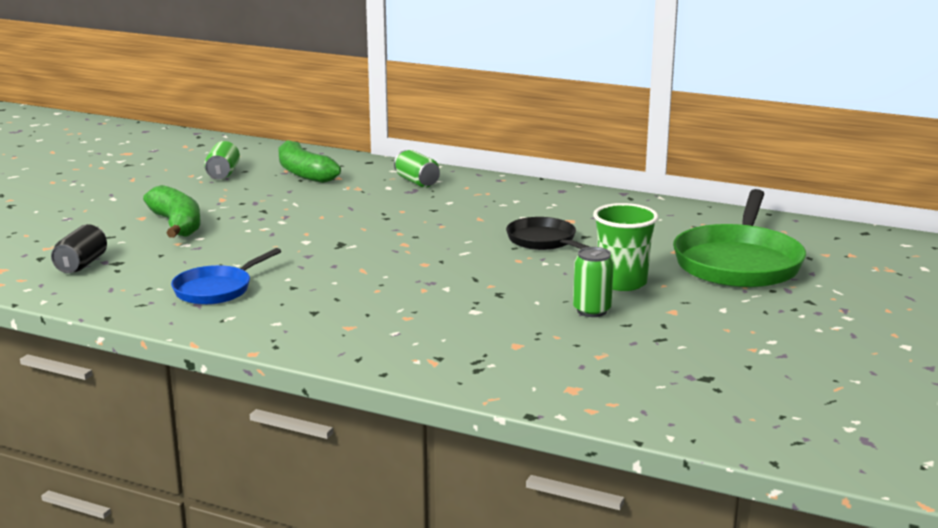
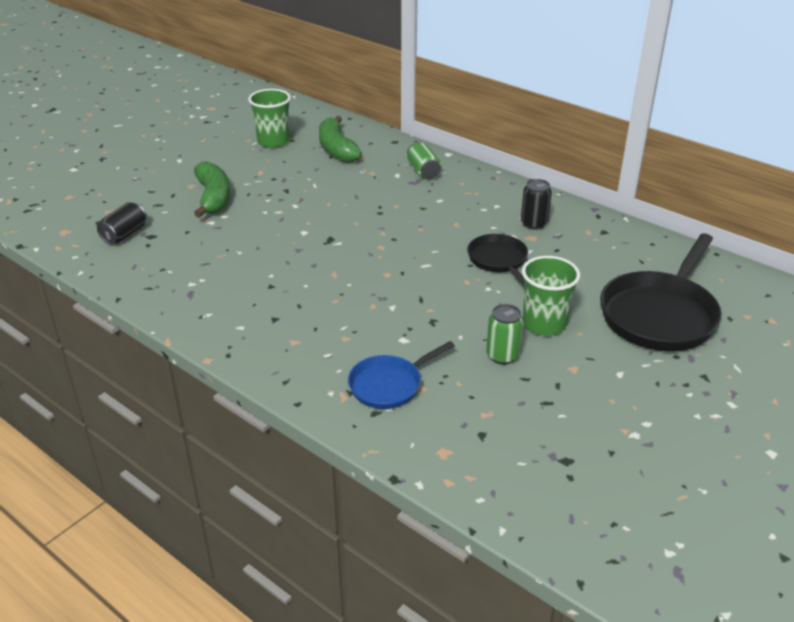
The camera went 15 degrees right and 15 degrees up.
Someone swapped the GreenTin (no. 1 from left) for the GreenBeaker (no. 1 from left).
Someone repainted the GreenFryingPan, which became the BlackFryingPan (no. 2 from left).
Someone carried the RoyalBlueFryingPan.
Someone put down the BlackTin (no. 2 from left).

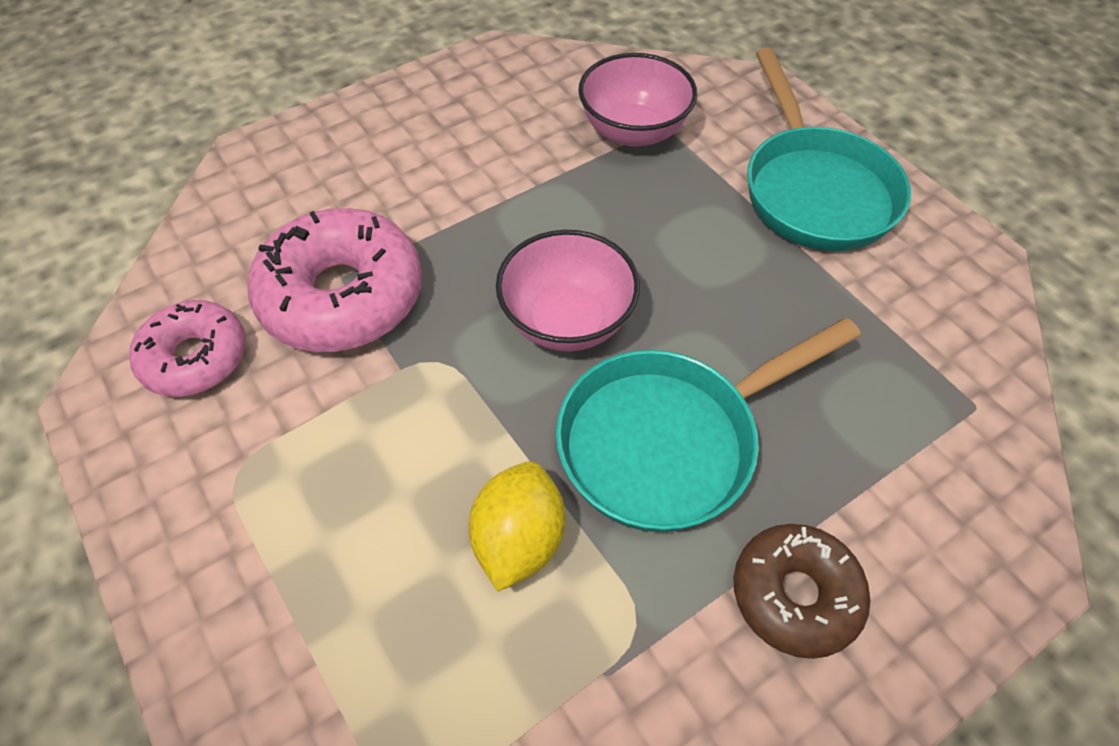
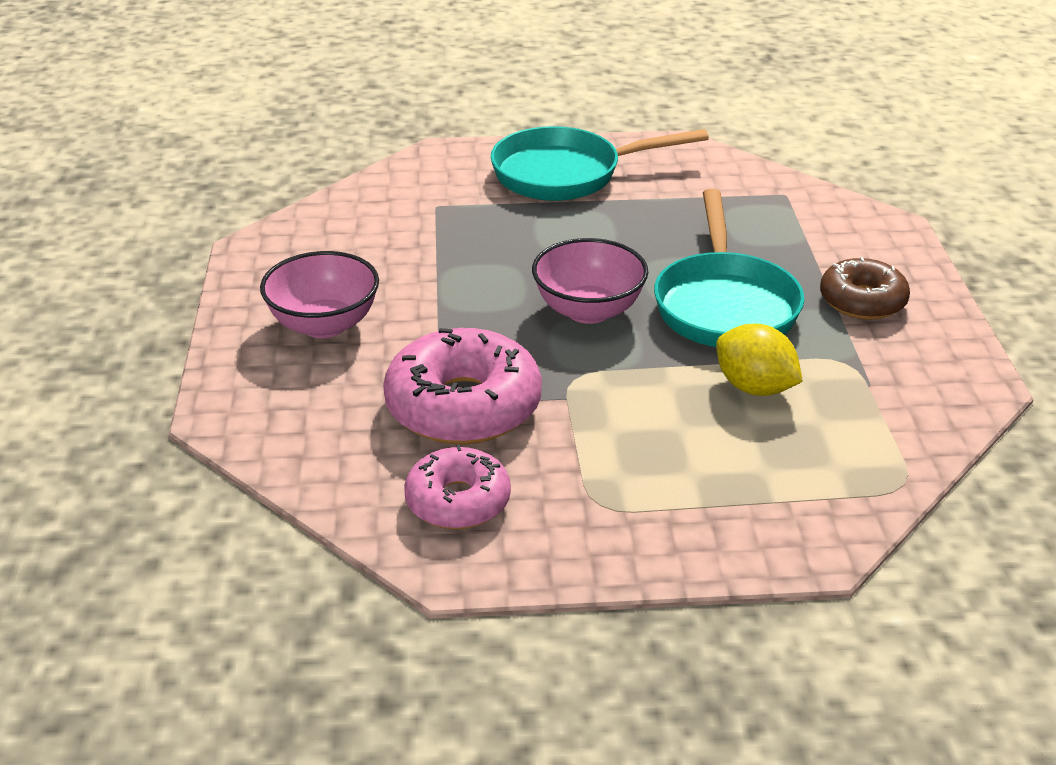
The camera went 60 degrees left and 20 degrees down.
Someone rotated the AquaFryingPan (no. 2 from left in the first image) by 150 degrees clockwise.
Someone carried the PinkServingBowl (no. 2 from left in the first image).

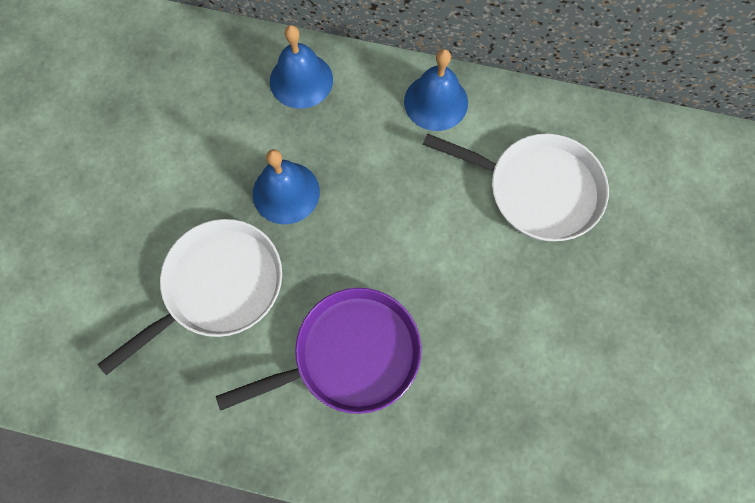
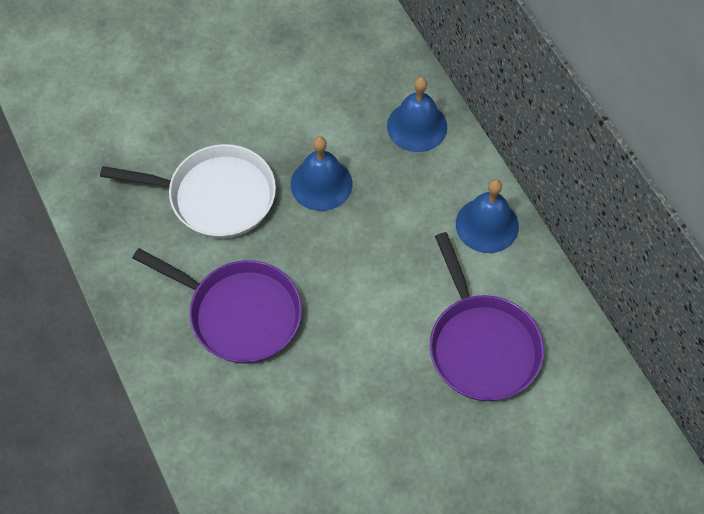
The camera went 50 degrees right and 10 degrees down.
Someone repainted the WhiteFryingPan (no. 2 from left), which became the RoyalPurpleFryingPan (no. 2 from left).

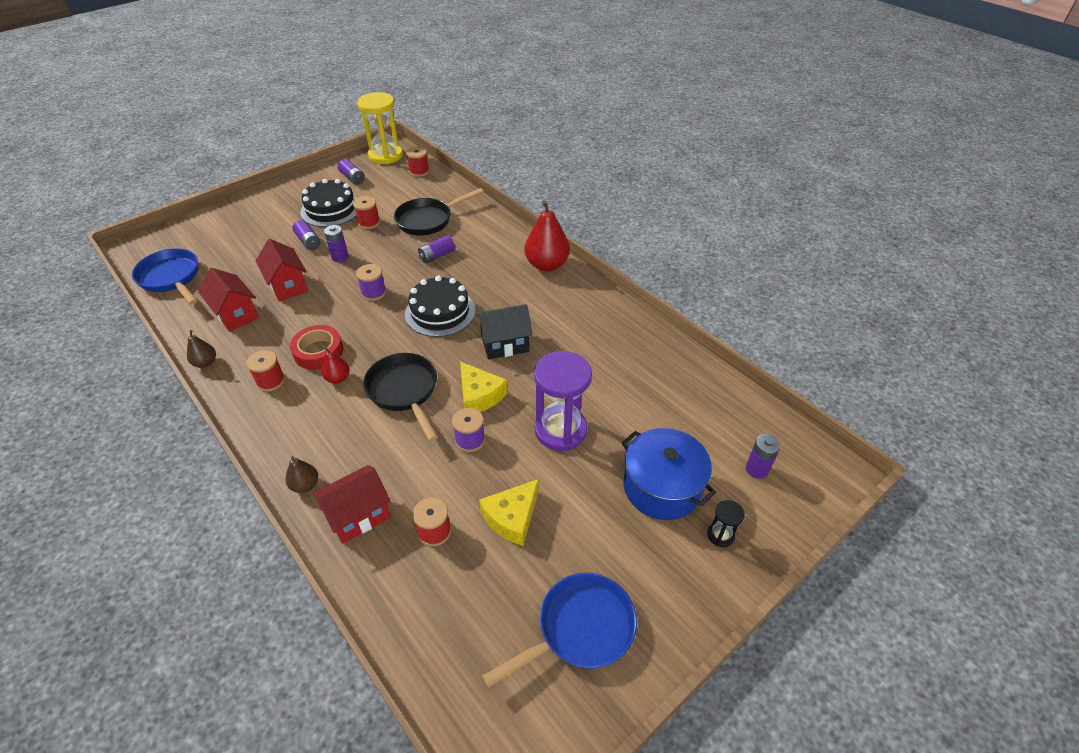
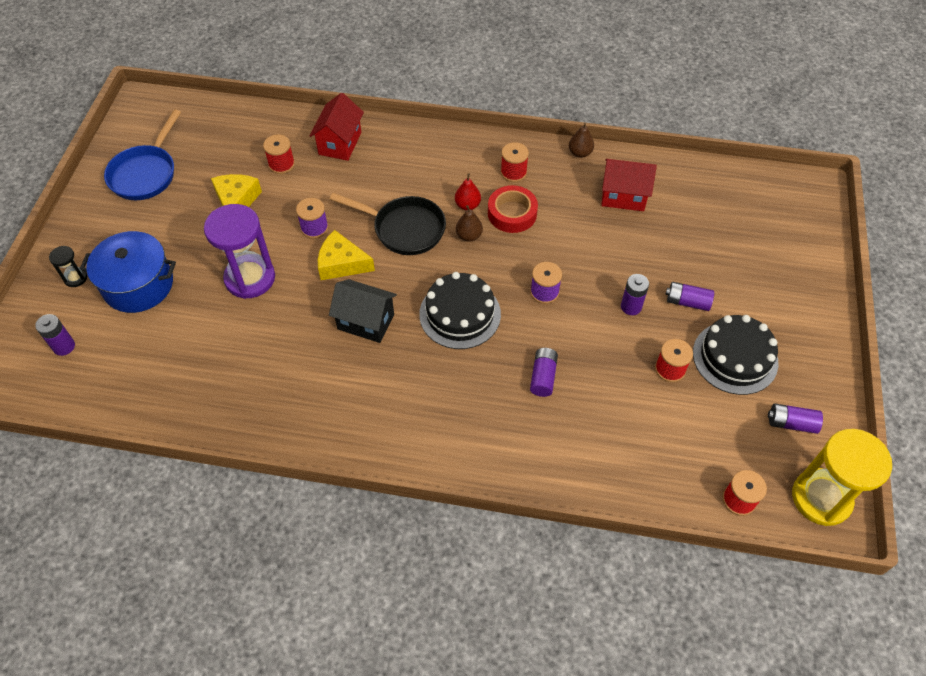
The camera went 140 degrees right and 10 degrees up.
Someone took away the BlackFryingPan (no. 2 from left).
Someone took away the RedPearFruit (no. 2 from left).
Someone took away the RedHouse (no. 2 from left).
Someone took away the RoyalBlueFryingPan (no. 1 from left).
Someone rotated the BlackHouse by 75 degrees clockwise.
Someone carried the DarkBrownPearFruit (no. 2 from left in the first image).

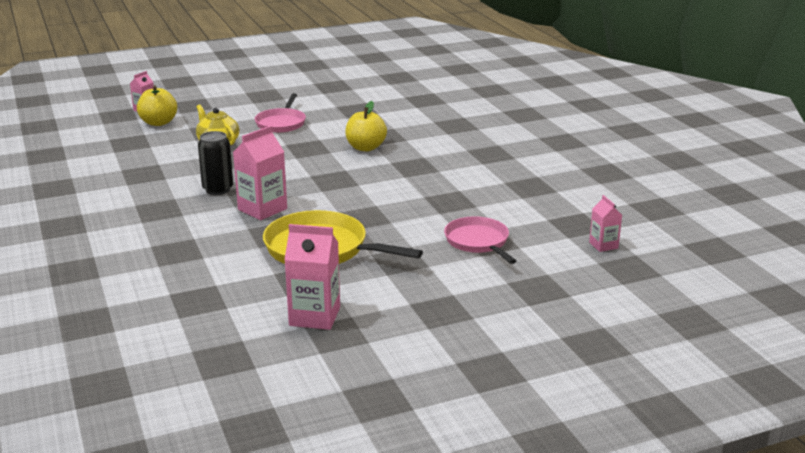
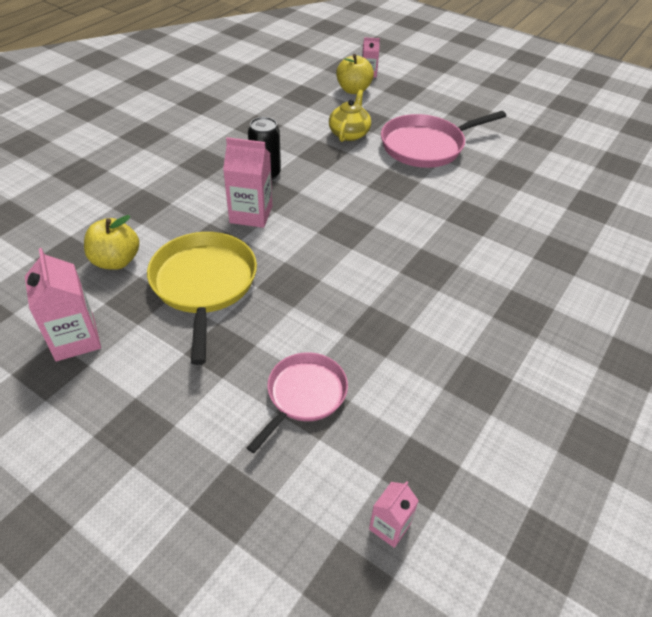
The camera went 55 degrees right and 20 degrees up.
Someone scaled the PinkFryingPan (no. 1 from left in the first image) by 1.56.
Someone carried the YellowApple (no. 2 from left in the first image).

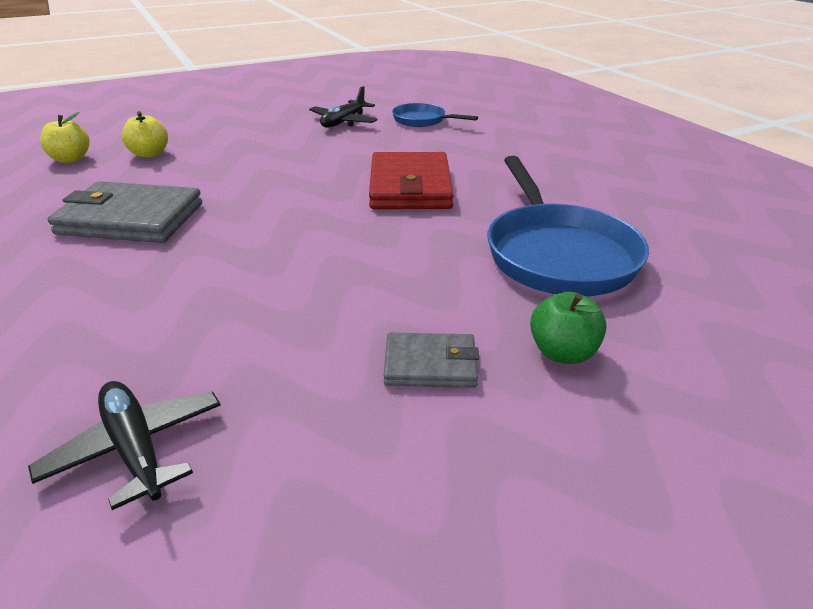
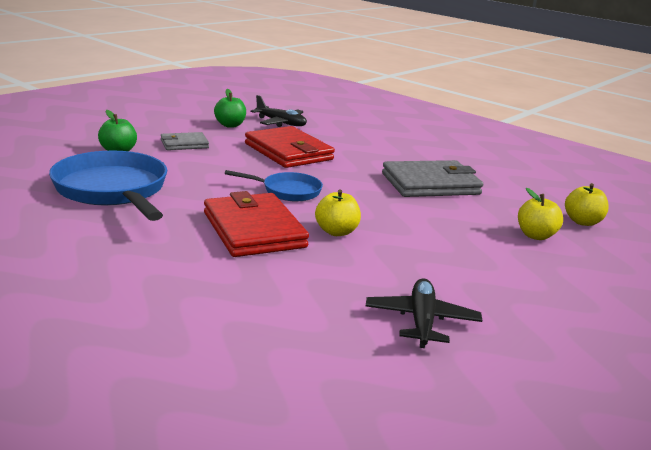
The camera went 155 degrees right and 10 degrees down.
Someone carried the RoyalBlueFryingPan (no. 1 from left in the first image).
Someone put down the GreenApple (no. 2 from left).
Someone put down the RedCardWallet (no. 2 from left).
Someone put down the YellowApple (no. 1 from left).

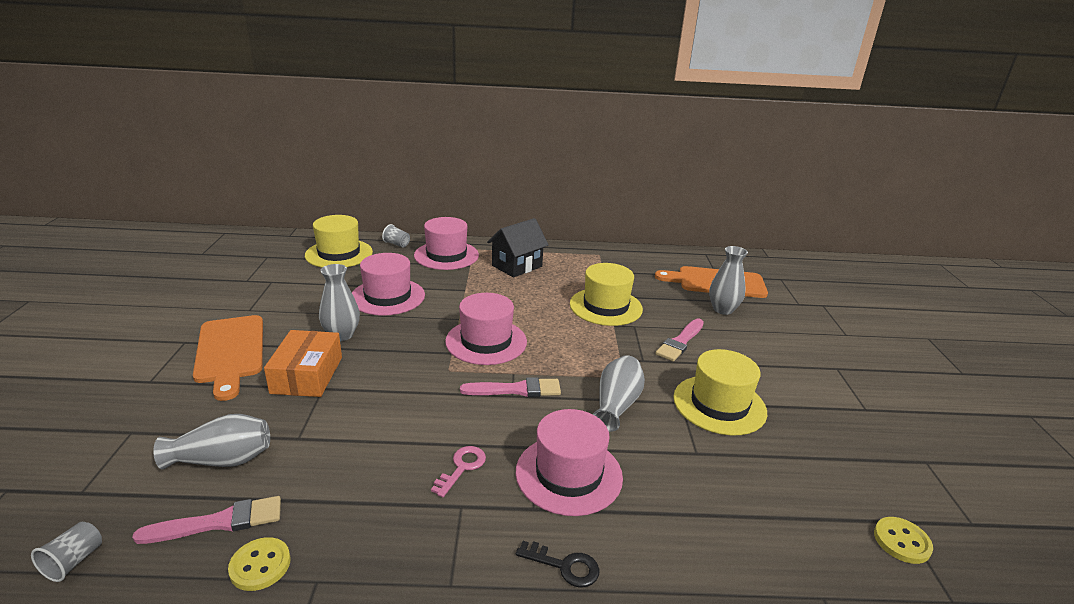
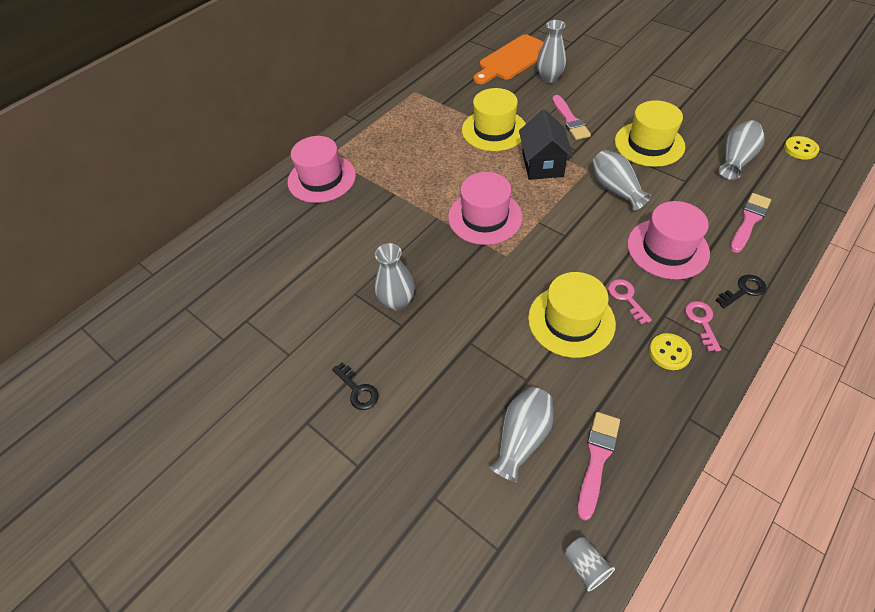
The camera went 45 degrees left and 25 degrees up.
Someone carried the YellowTallHat (no. 1 from left in the first image).
Someone carried the BlackHouse.
Someone took away the AshGreyBeaker (no. 2 from left).
Someone took away the PinkTallHat (no. 1 from left).
Someone swapped the OrangeColouredCuttingBoard (no. 1 from left) for the BlackLatchkey (no. 1 from left).
Someone took away the OrangeColouredBox.
Someone carried the PinkPaintbrush (no. 2 from left in the first image).
Someone carried the YellowButton (no. 1 from left).
Someone put down the AshGreyVase (no. 5 from left).
Someone put down the PinkLatchkey (no. 2 from left).

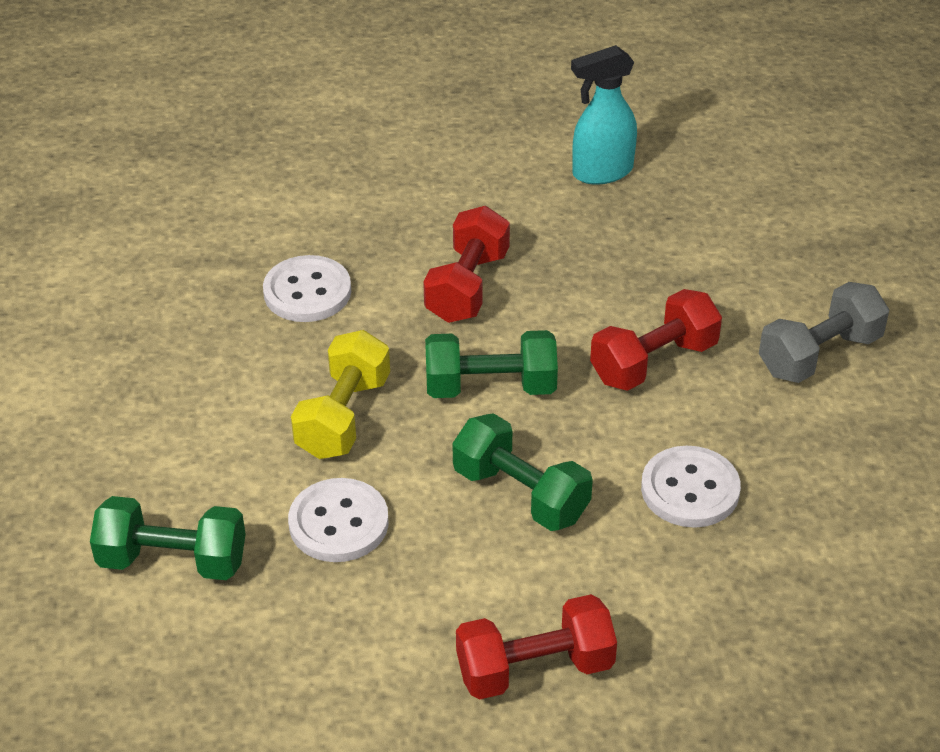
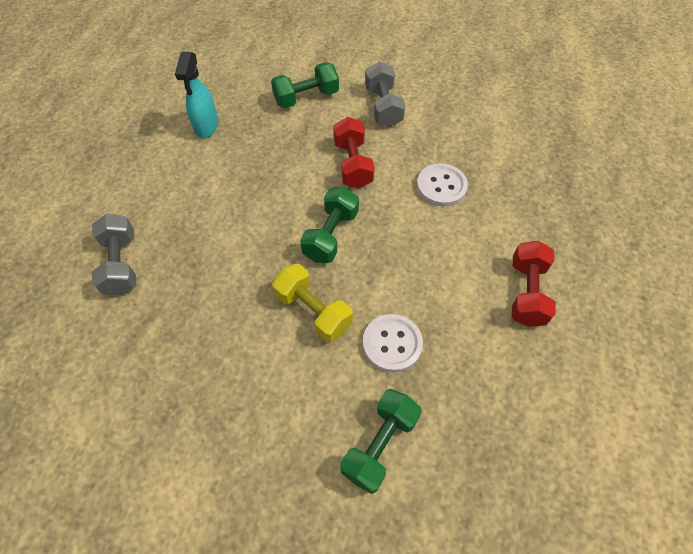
The camera went 65 degrees left and 15 degrees up.
Someone took away the RedFreeWeight (no. 1 from left).
Someone took away the WhiteButton (no. 1 from left).
Someone carried the GreenFreeWeight (no. 3 from left in the first image).
Someone put down the AshGreyFreeWeight (no. 1 from left).

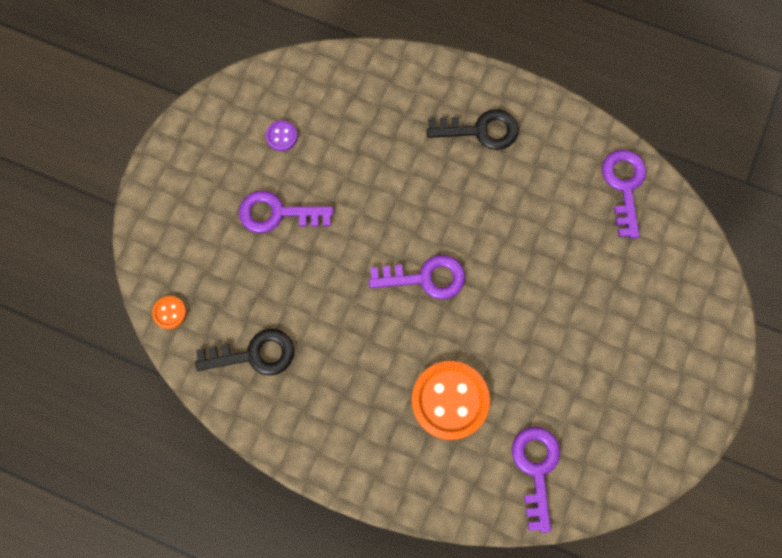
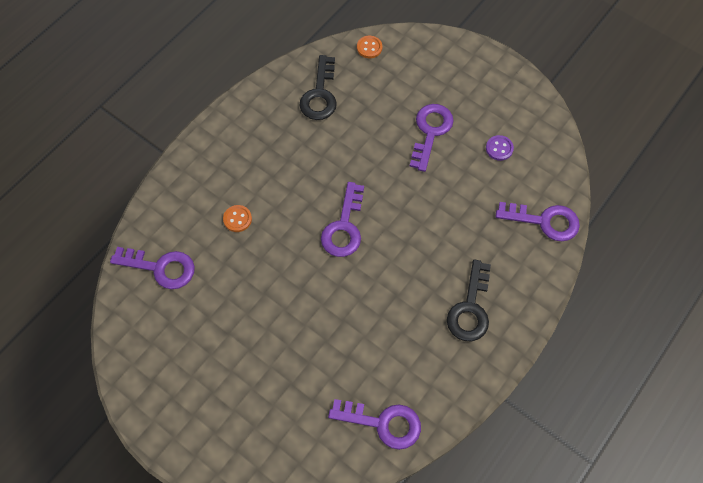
The camera went 105 degrees right and 10 degrees down.
Someone scaled the OrangeColouredButton (no. 2 from left in the first image) by 0.44.
Someone put down the RoyalPurpleLatchkey (no. 5 from left).

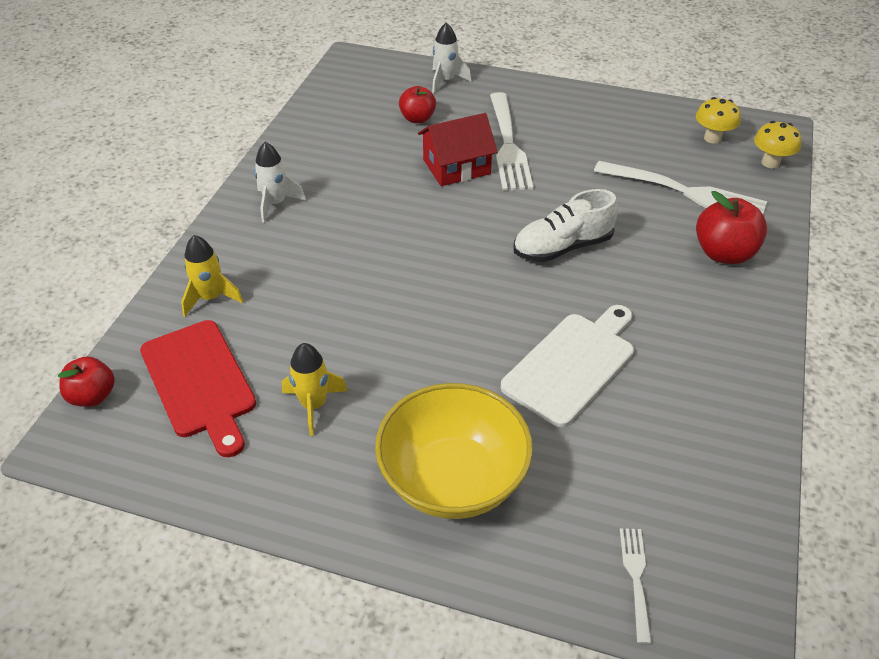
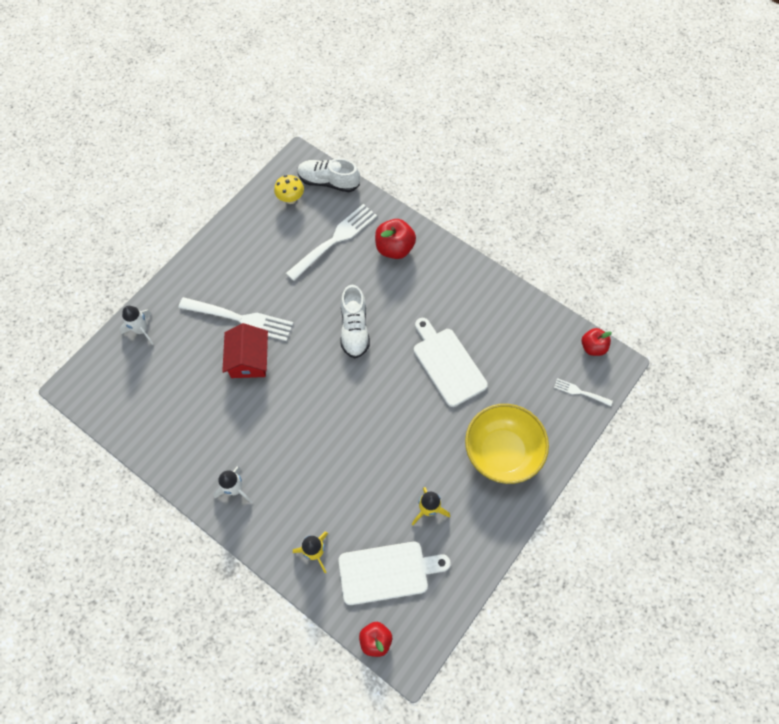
The camera went 70 degrees left and 20 degrees up.
Someone carried the RedApple (no. 2 from left in the first image).
Someone swapped the YellowFungus (no. 2 from left) for the WhiteShoe (no. 1 from left).
Someone repainted the RedCuttingBoard, which became the WhiteCuttingBoard (no. 1 from left).

